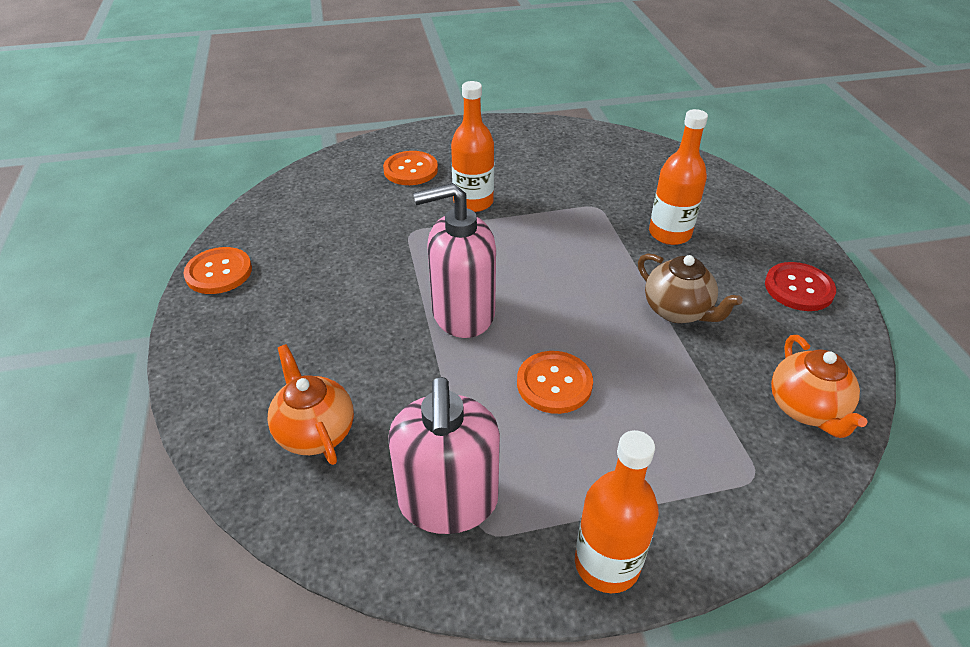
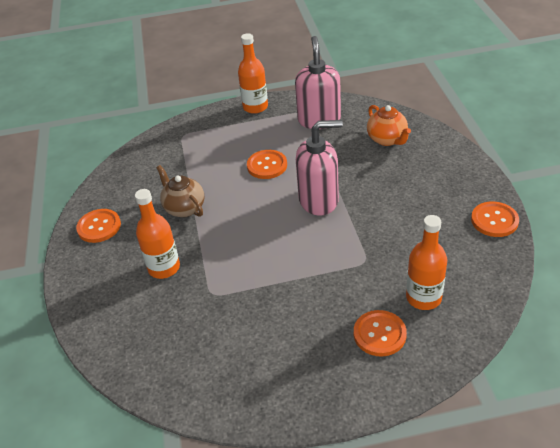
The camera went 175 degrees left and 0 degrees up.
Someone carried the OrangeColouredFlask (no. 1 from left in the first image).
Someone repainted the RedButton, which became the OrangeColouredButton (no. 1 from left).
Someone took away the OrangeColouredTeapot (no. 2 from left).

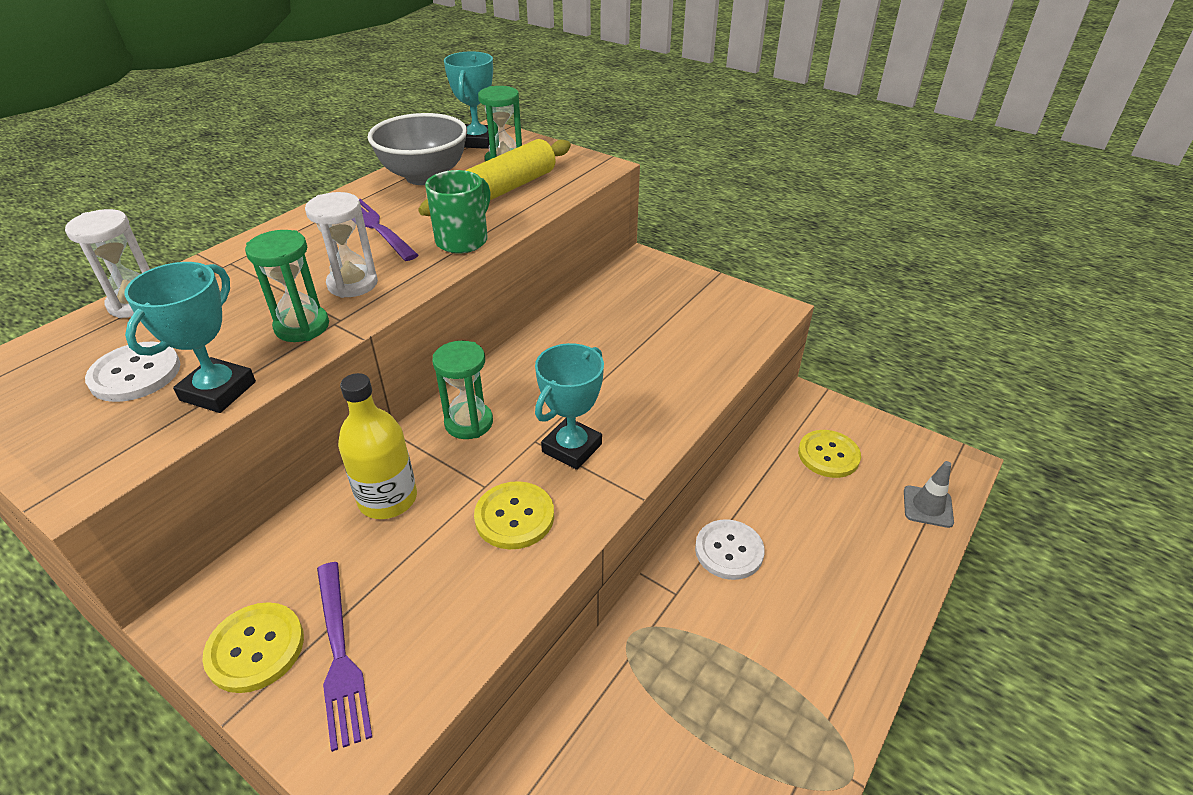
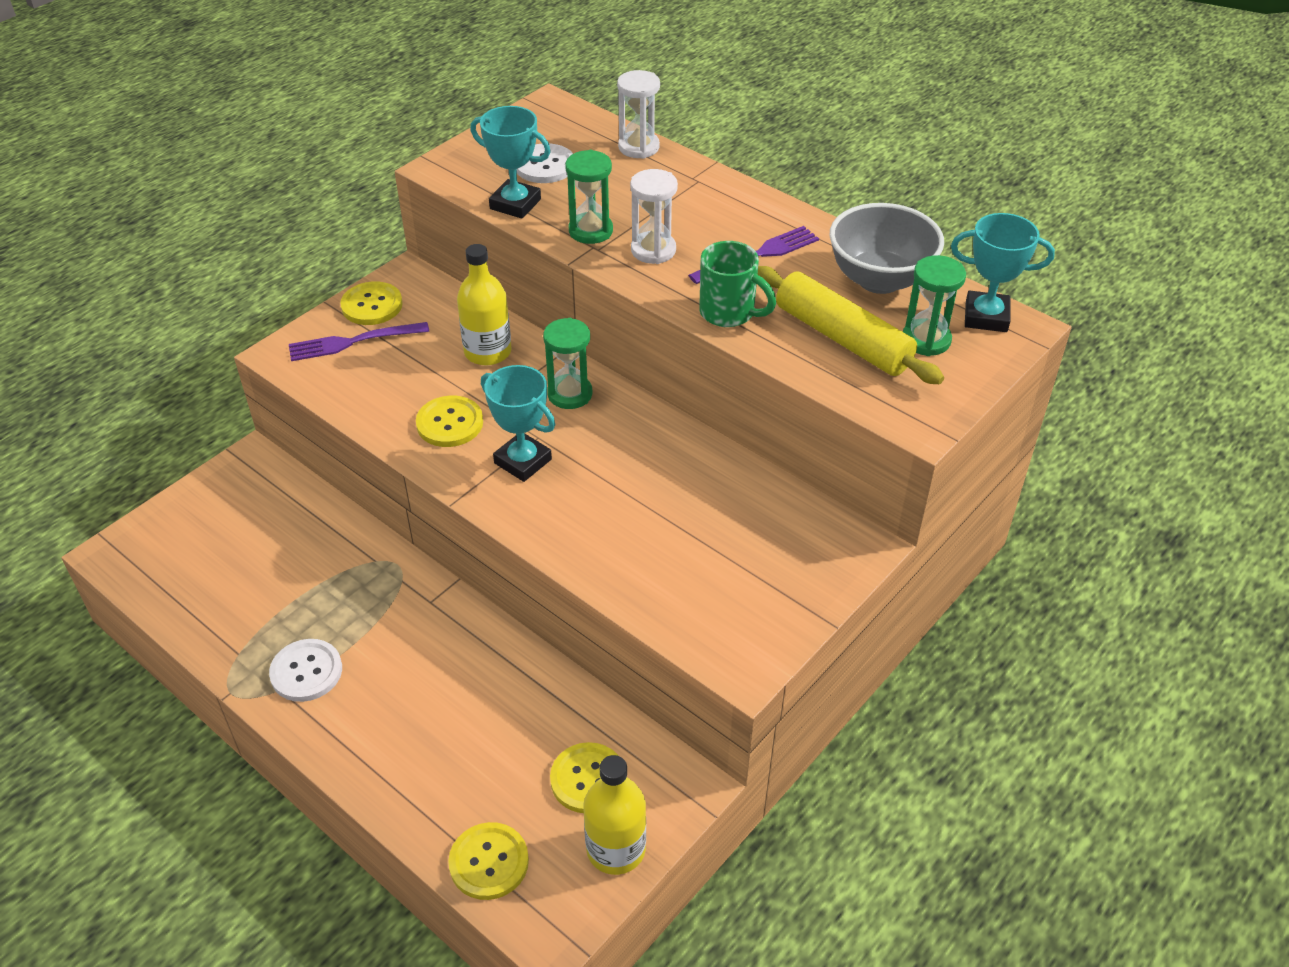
The camera went 95 degrees right and 5 degrees up.
Someone swapped the AshGreySafetyCone for the YellowButton (no. 3 from left).
Someone carried the WhiteButton (no. 2 from left in the first image).
Someone put down the YellowFlask (no. 2 from left).

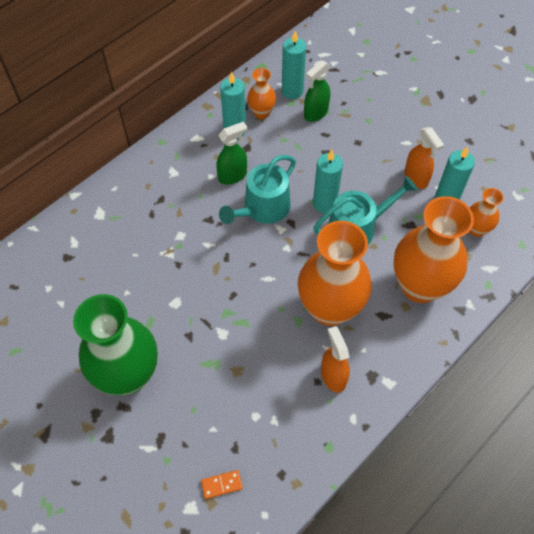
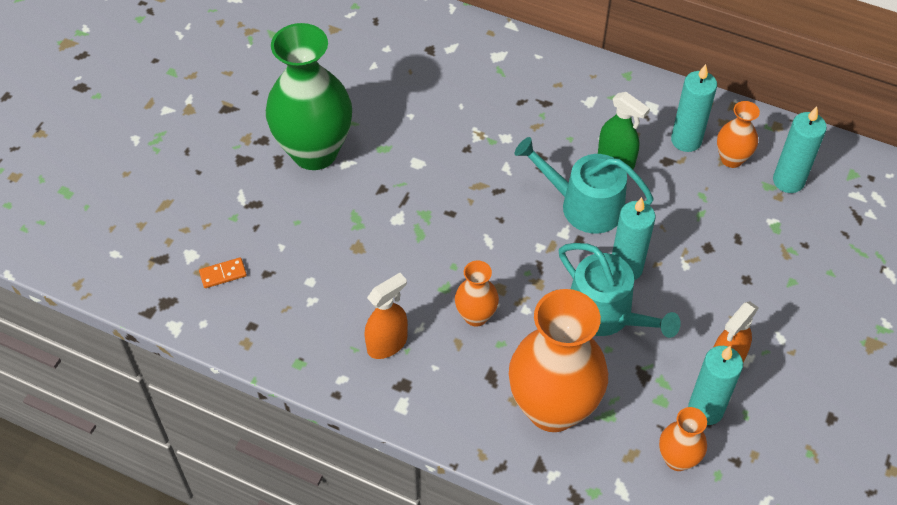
The camera went 70 degrees right and 5 degrees down.
Someone took away the GreenSprayer (no. 2 from left).
Someone scaled the OrangeColouredVase (no. 2 from left in the first image) by 0.48.
Someone rotated the OrangeColouredDominoPiece by 75 degrees counterclockwise.

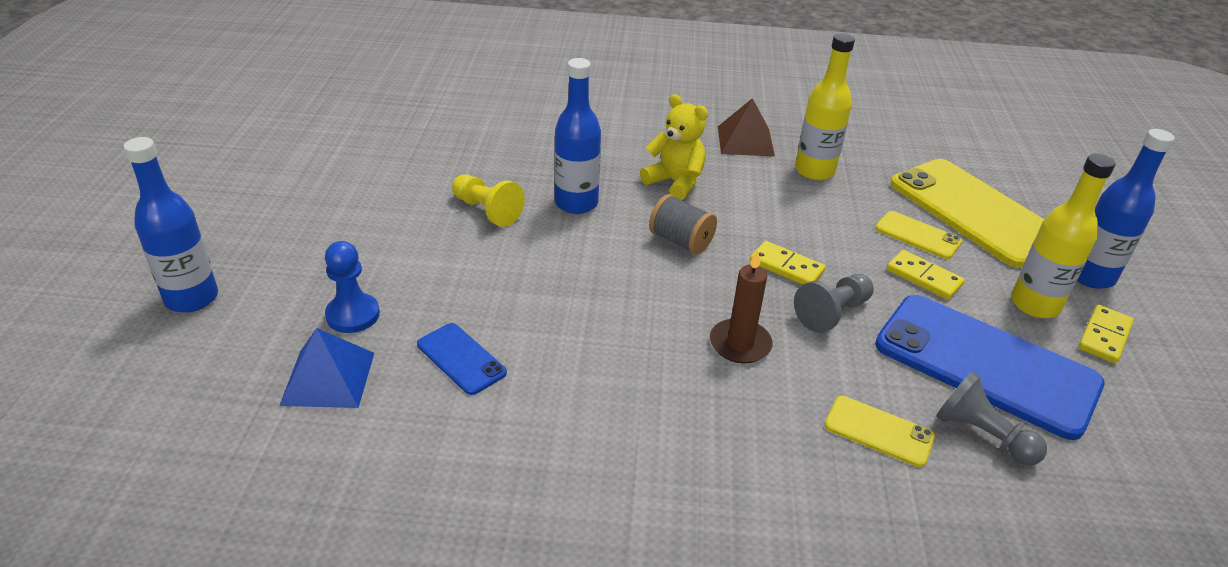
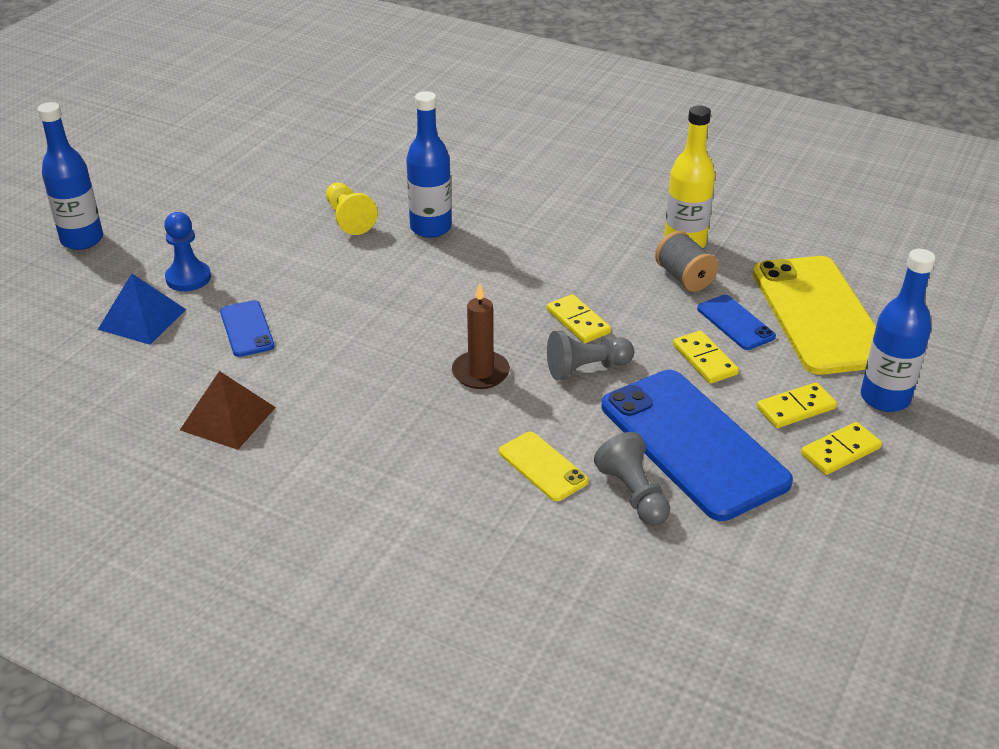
The camera went 25 degrees right and 0 degrees up.
Someone took away the YellowTeddyBear.
Someone carried the DarkBrownPyramidShape.
Someone swapped the YellowFlask (no. 2 from left) for the YellowDominoPiece (no. 3 from left).
Someone carried the AshGreyBobbin.
Someone repainted the YellowPhone (no. 2 from left), which became the RoyalBluePhone (no. 3 from left).

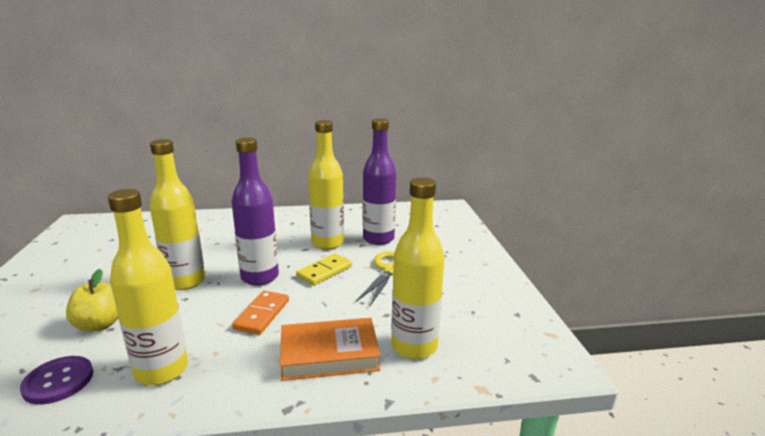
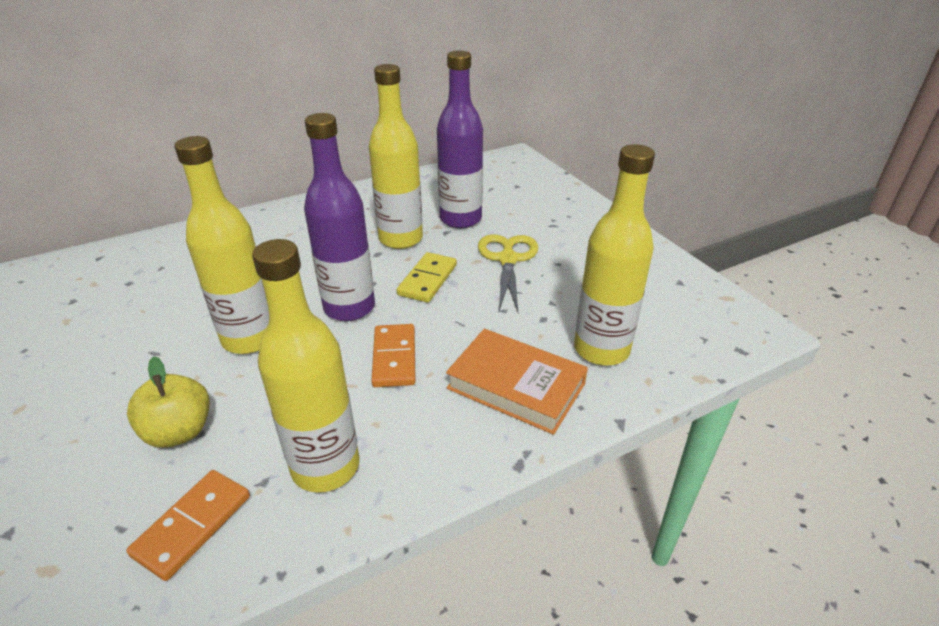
The camera went 20 degrees left and 15 degrees up.
Someone rotated the OrangeColouredBook by 60 degrees clockwise.
Someone swapped the RoyalPurpleButton for the OrangeColouredDominoPiece (no. 1 from left).

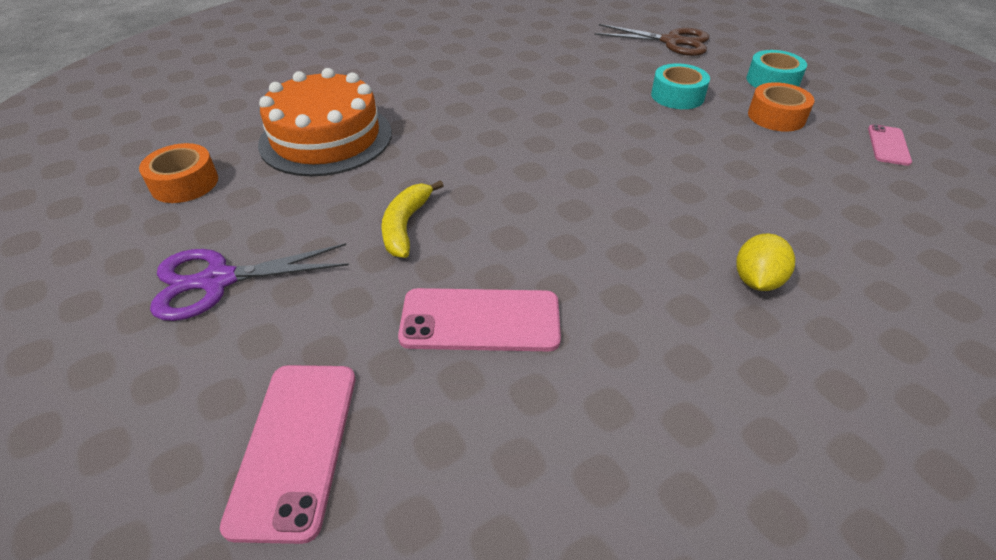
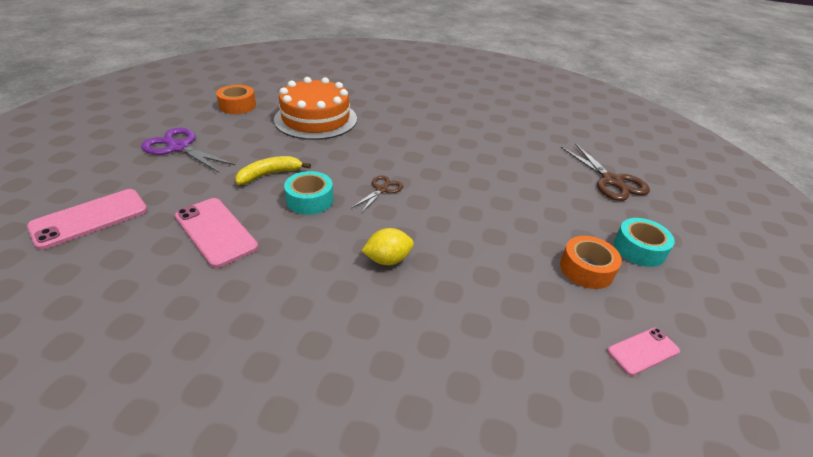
The camera went 45 degrees right and 5 degrees down.
Someone carried the AquaRollOfTape (no. 1 from left).
Someone carried the YellowToyLemon.
Someone put down the DarkBrownScissors (no. 1 from left).

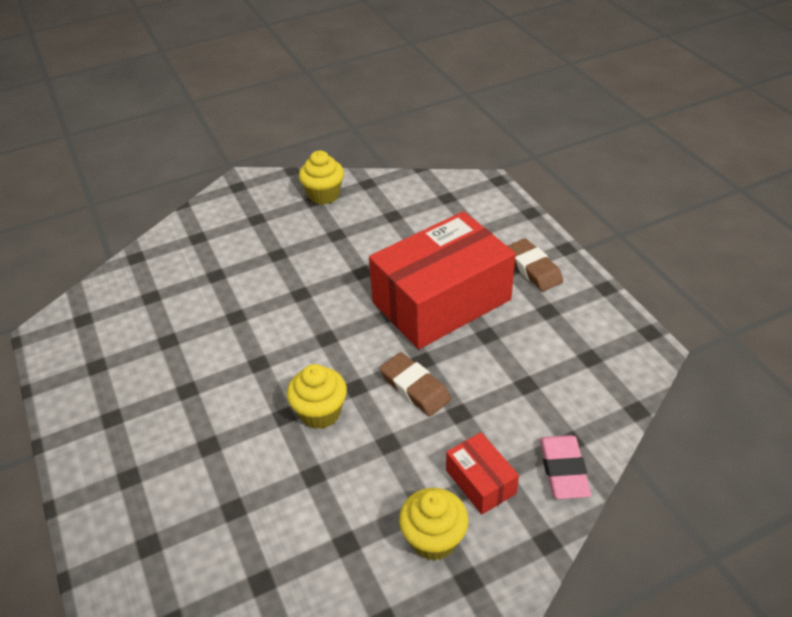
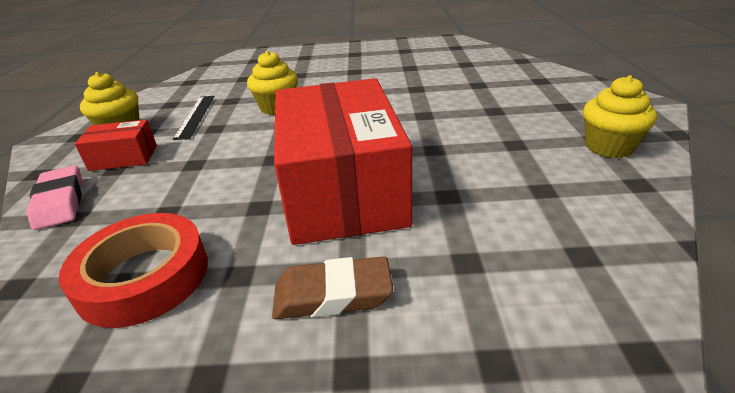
The camera went 115 degrees right and 10 degrees down.
Someone took away the DarkBrownGumEraser (no. 1 from left).
Someone rotated the PinkGumEraser by 45 degrees clockwise.
Someone put down the BlackStraightedge.
Someone put down the RedRollOfTape.

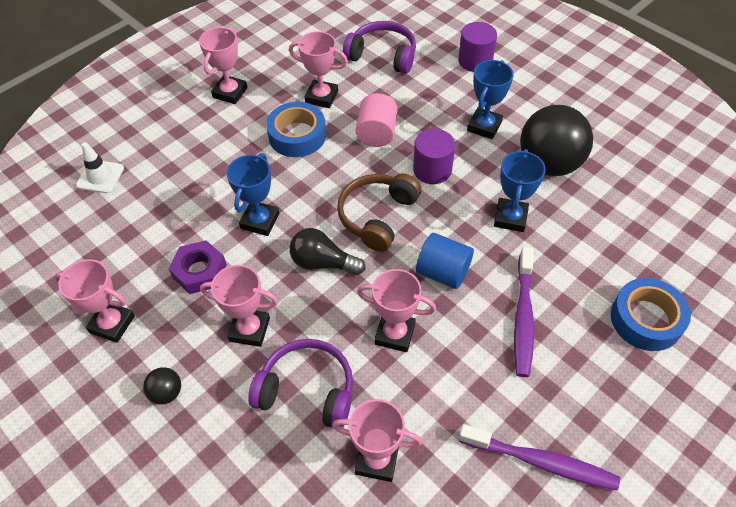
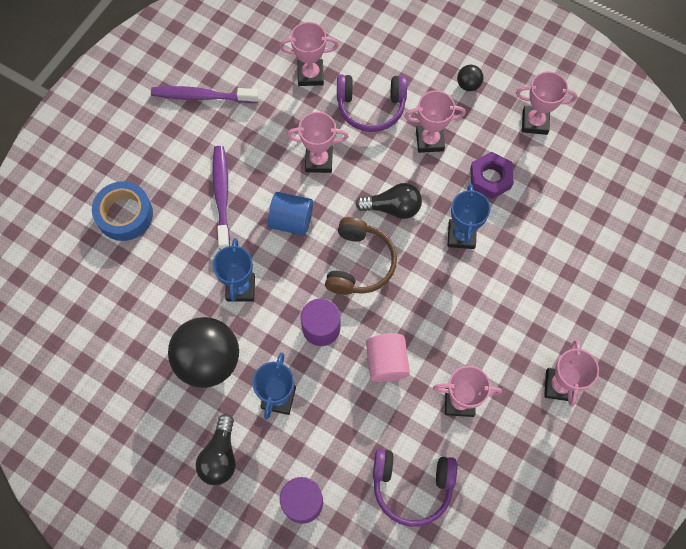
The camera went 165 degrees right and 15 degrees up.
Someone took away the RoyalBlueRollOfTape (no. 1 from left).
Someone took away the WhiteSafetyCone.
Someone put down the BlackBulb (no. 1 from left).

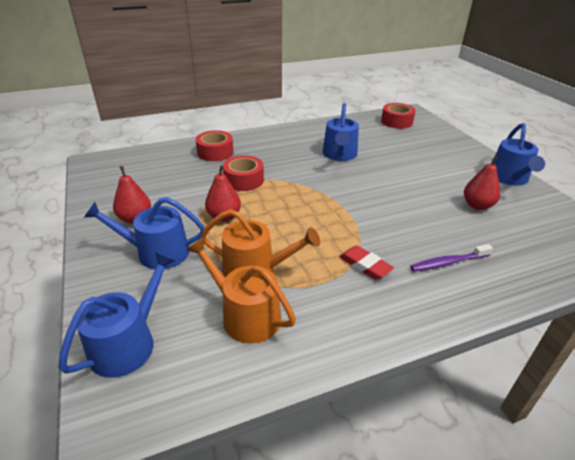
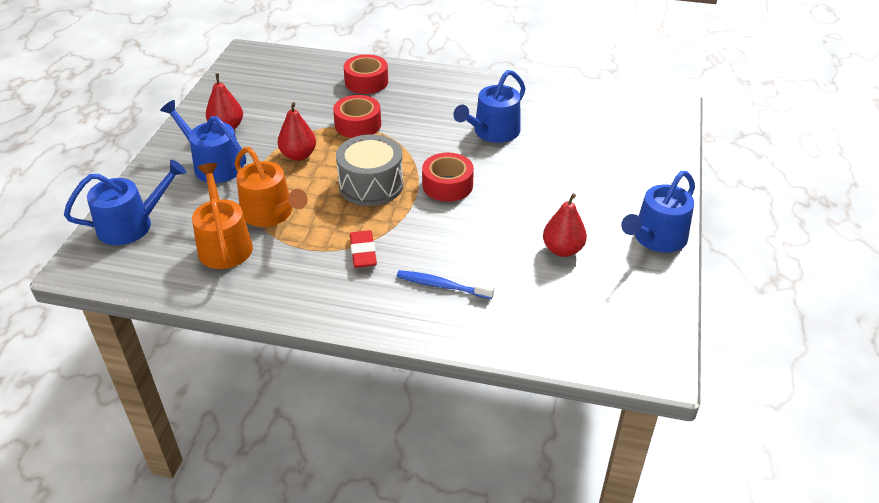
The camera went 35 degrees right and 5 degrees up.
Someone carried the RedRollOfTape (no. 3 from left).
Someone repainted the RoyalPurpleToothBrush, which became the RoyalBlueToothBrush.
Someone put down the AshGreyDrum.

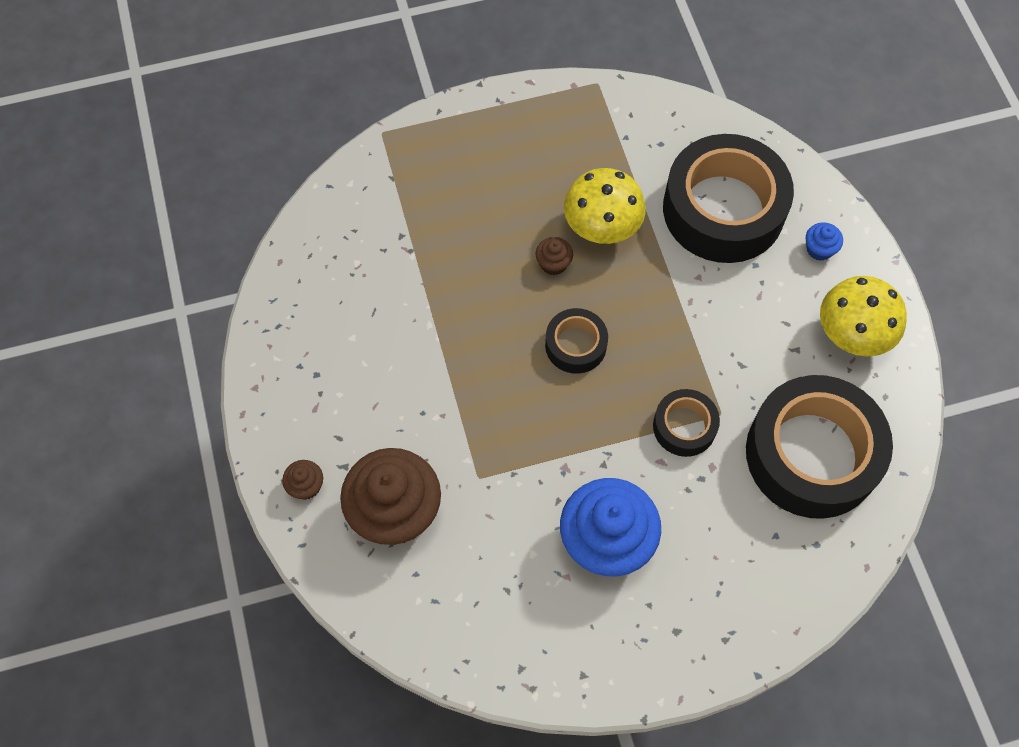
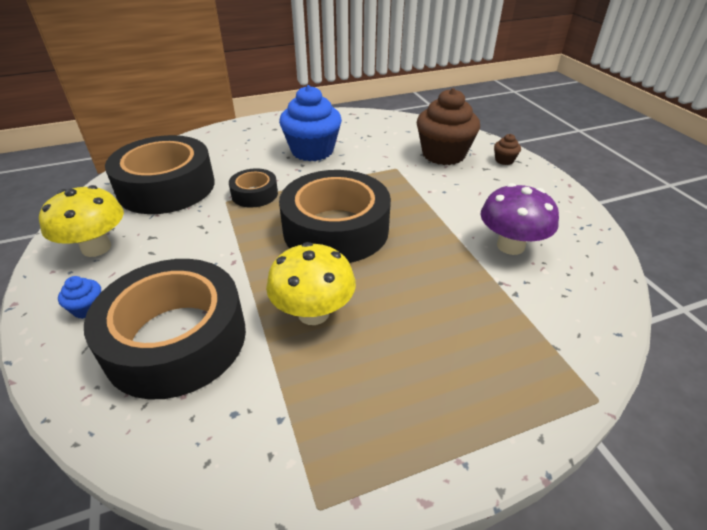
The camera went 175 degrees right and 25 degrees down.
Someone took away the DarkBrownCupcake (no. 3 from left).
Someone scaled the BlackRollOfTape (no. 1 from left in the first image) by 2.08.
Someone put down the RoyalPurpleFungus.

